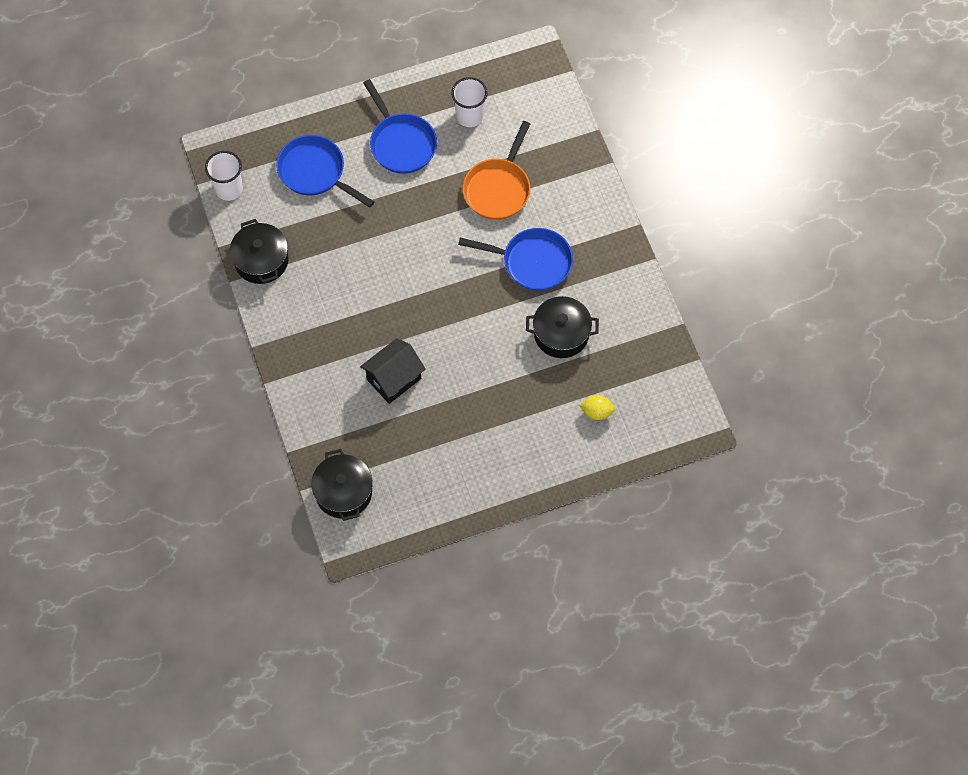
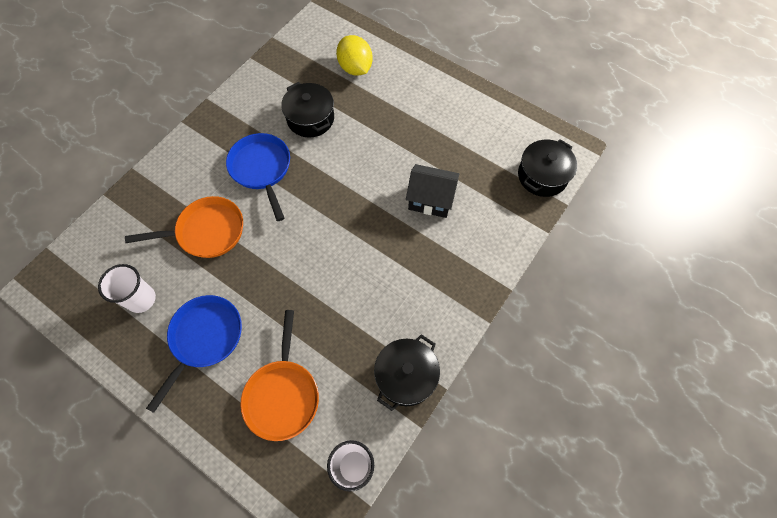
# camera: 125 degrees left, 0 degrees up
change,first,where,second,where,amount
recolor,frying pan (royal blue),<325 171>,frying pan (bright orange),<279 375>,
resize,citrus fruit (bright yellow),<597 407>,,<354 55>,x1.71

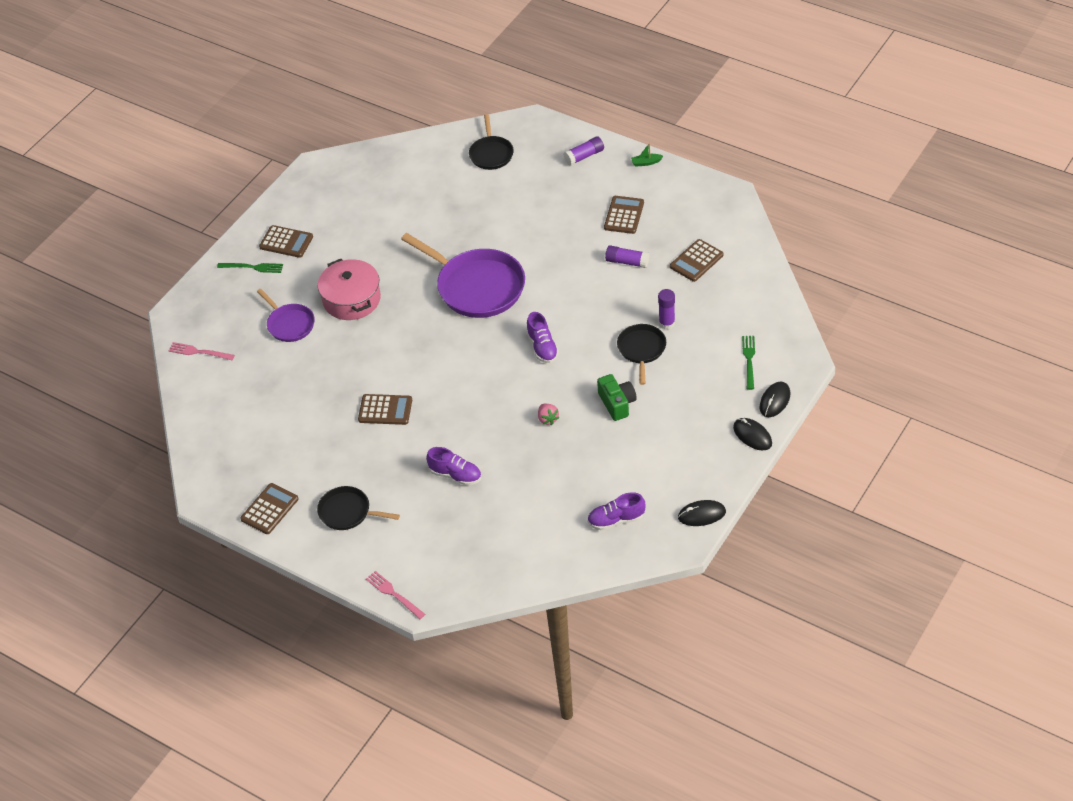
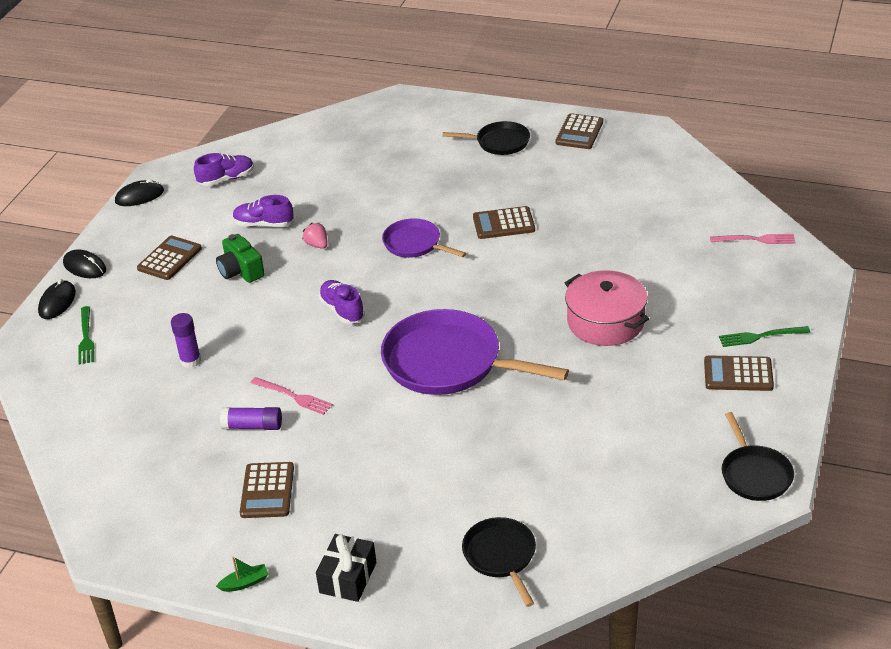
# camera: 165 degrees right, 10 degrees down
change,first,where,second,where,amount
move,calculator (dark brown),<696 260>,,<169 257>,
move,shoe (royal purple),<453 466>,,<263 211>,
move,dinner fork (pink),<395 595>,,<292 396>,
replace,glue (royal purple),<583 151>,gift (ebony),<346 568>,
move,frying pan (royal purple),<286 315>,,<424 238>,
move,frying pan (ebony),<641 354>,,<758 456>,

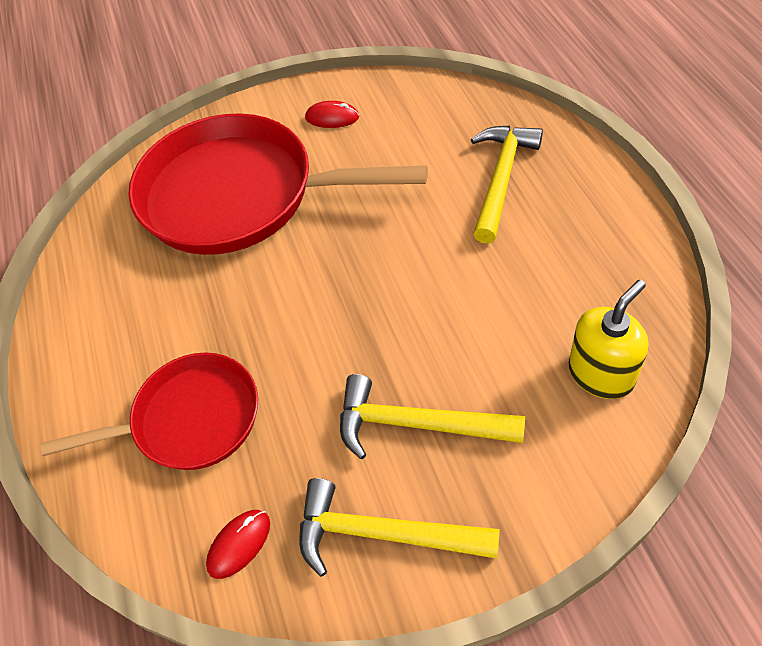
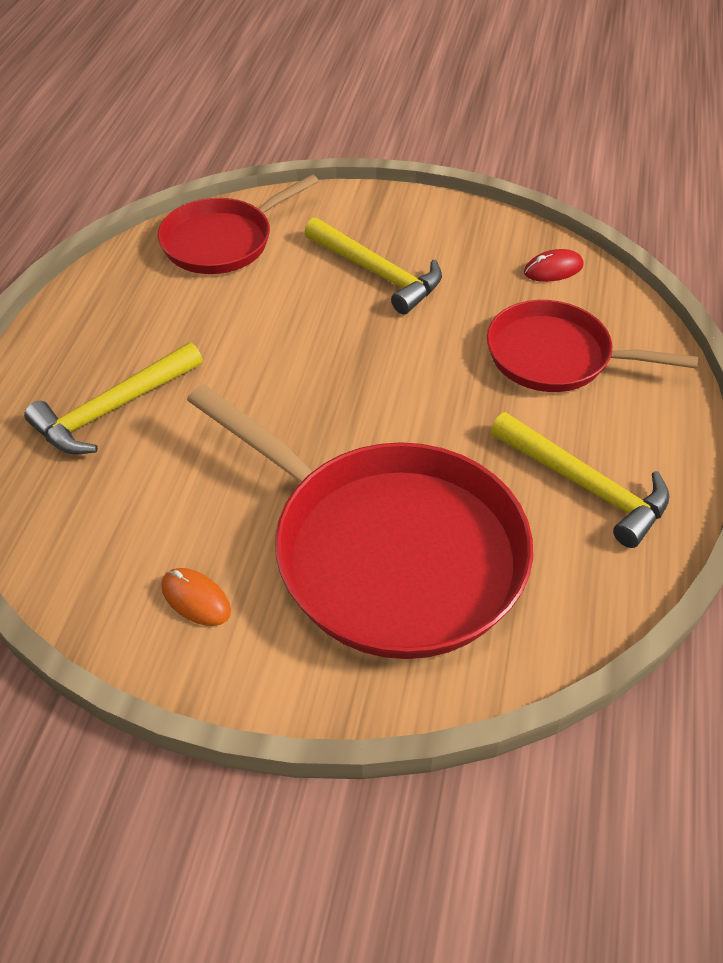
# camera: 155 degrees left, 5 degrees down
change,first,where,second,where,amount
replace,soap pump (bright yellow),<608 339>,frying pan (red),<238 224>,
recolor,PC mouse (red),<332 114>,PC mouse (bright orange),<196 597>,
move,carpenter's hammer (bright yellow),<399 527>,,<580 480>,

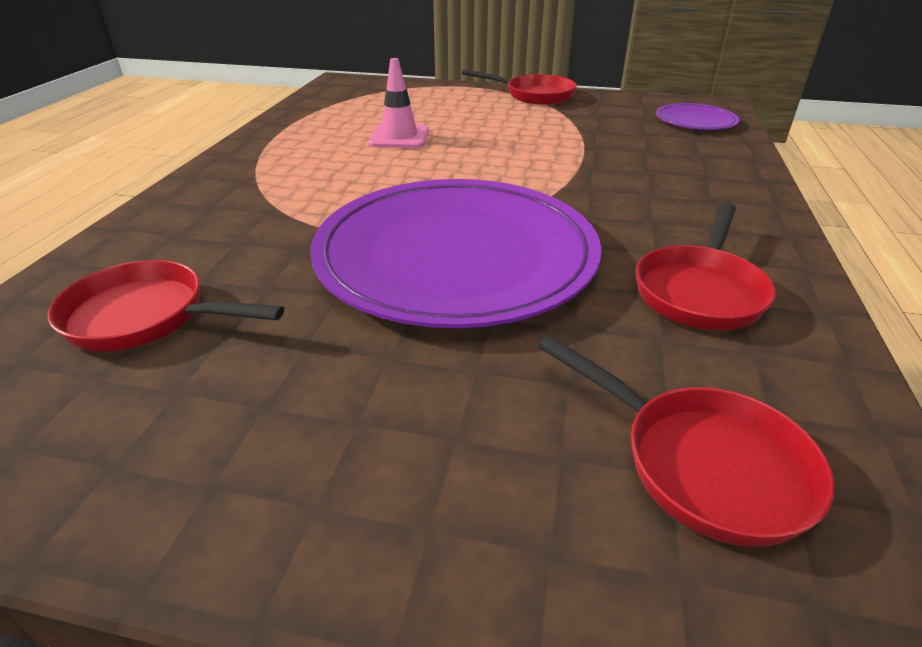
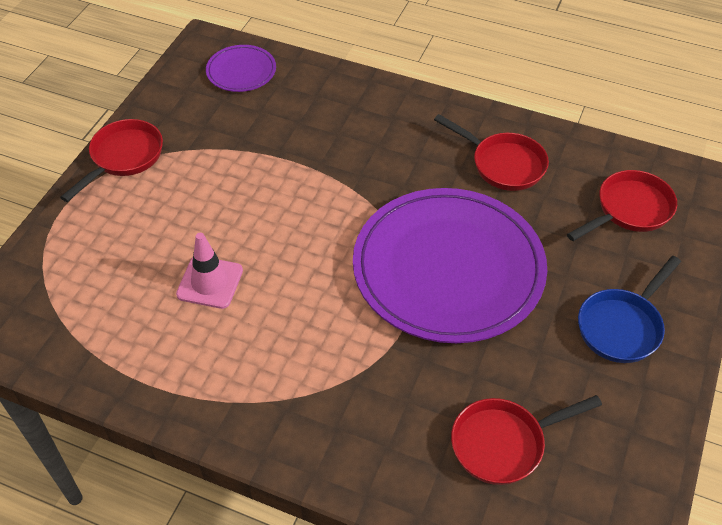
# camera: 80 degrees left, 15 degrees up
change,first,where,second,where,amount
rotate,frying pan (red),<166 305>,,<526 440>,45 degrees clockwise
insert,,,frying pan (royal blue),<629 309>,

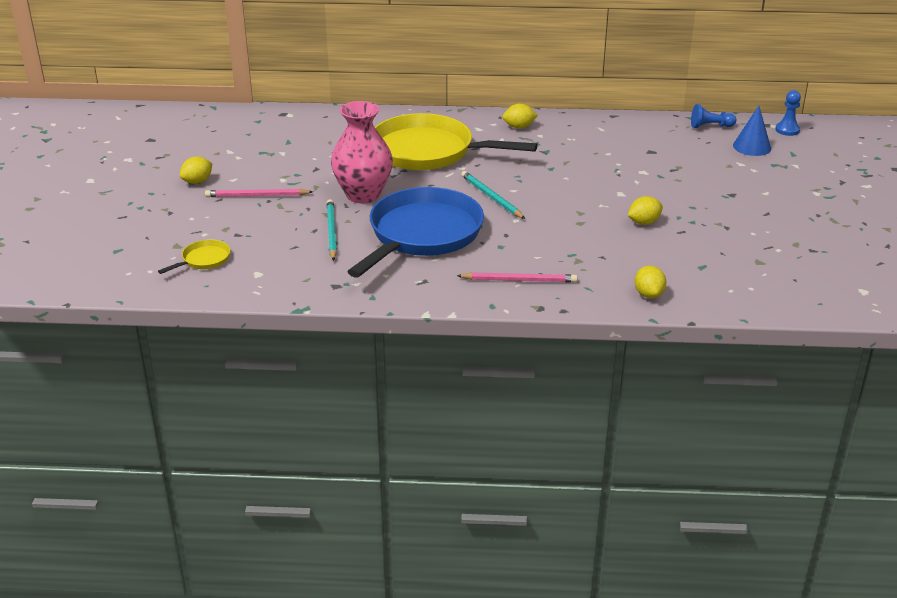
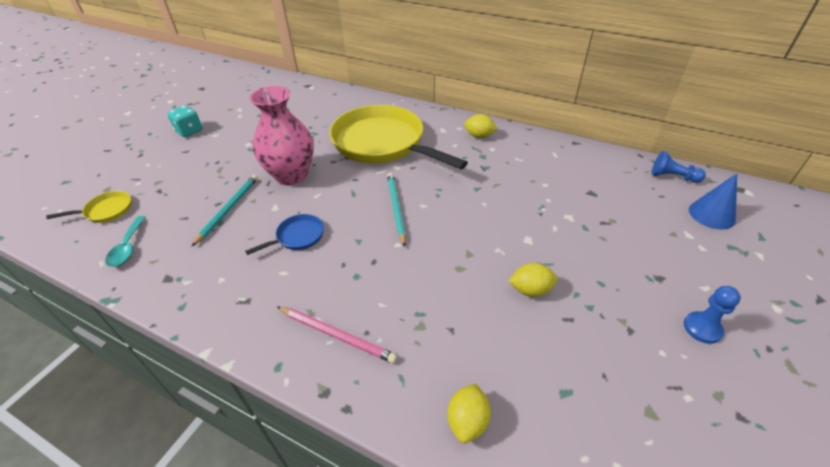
# camera: 25 degrees right, 10 degrees up
change,first,where,second,where,amount
insert,,,teaspoon (teal),<125 241>,
replace,citrus fruit (bright yellow),<196 170>,game die (teal),<184 121>,
resize,frying pan (royal blue),<415 232>,,<284 234>,x0.41
move,game pawn (royal blue),<788 113>,,<712 315>,
delete,lead pencil (pink),<259 193>,,,

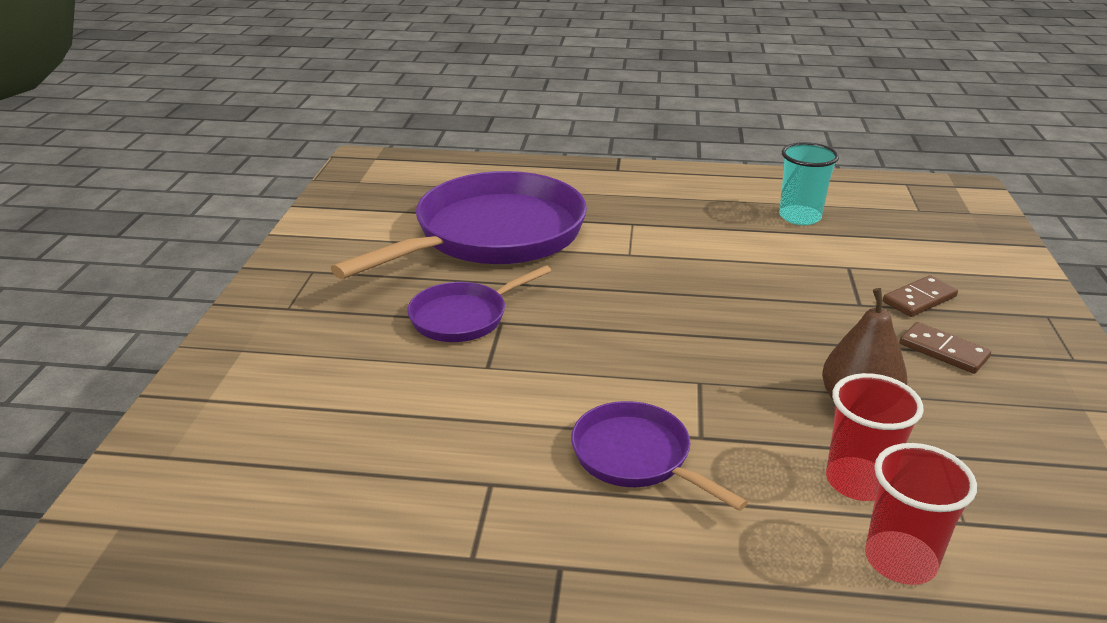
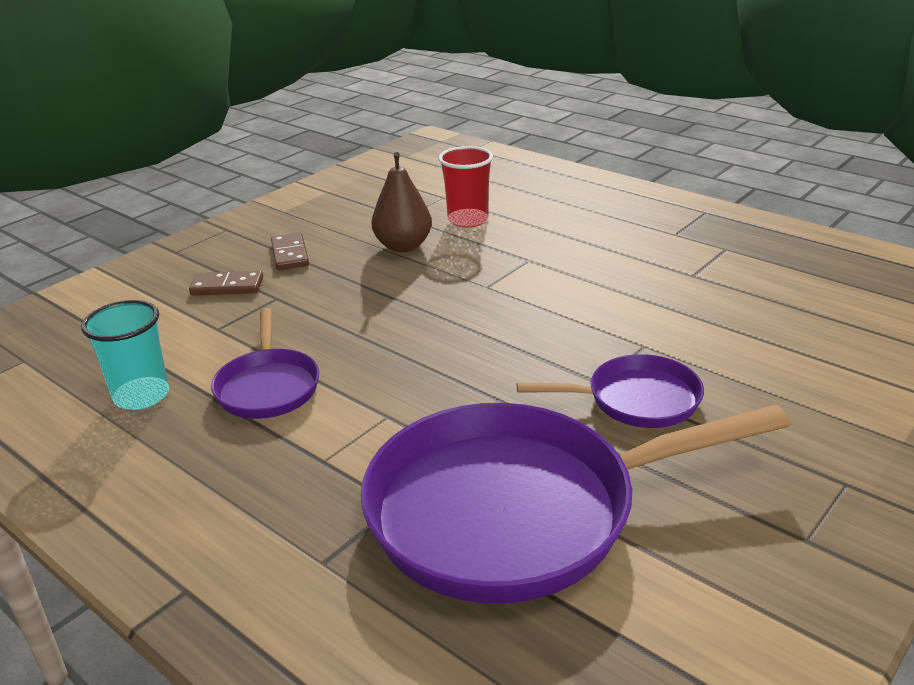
# camera: 145 degrees left, 0 degrees up
change,first,where,second,where,amount
move,frying pan (royal purple),<659 456>,,<265 363>,
delete,tumbler (red),<921 514>,,,

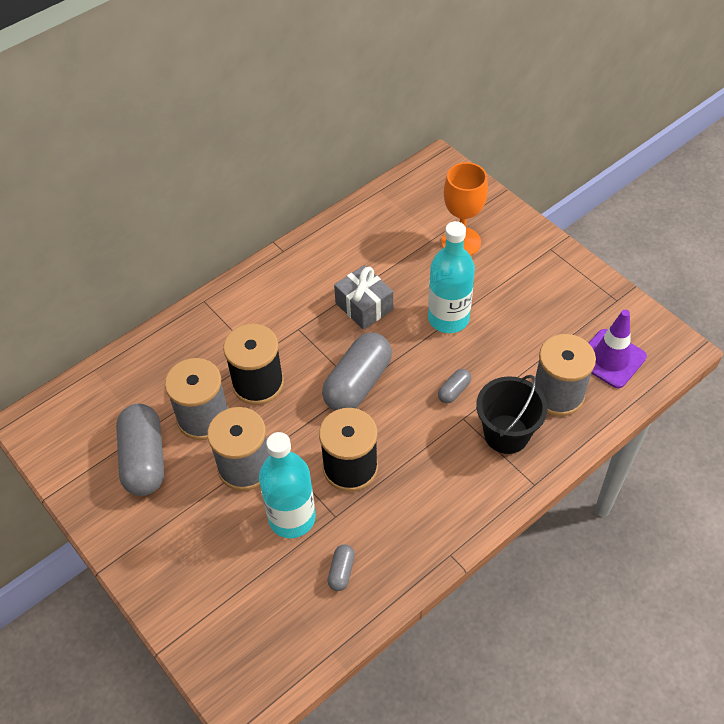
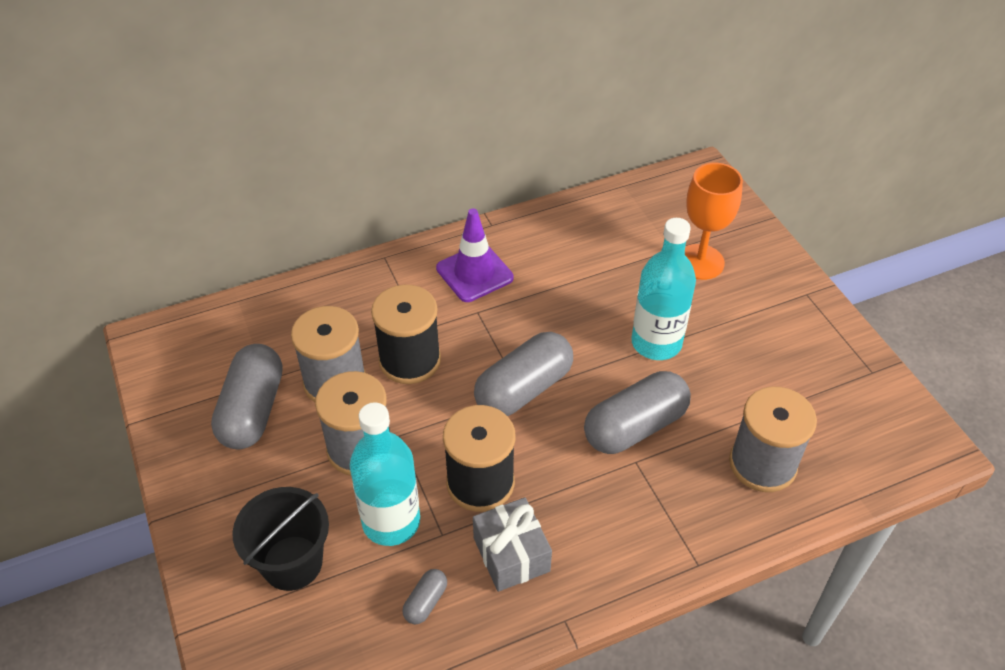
# camera: 15 degrees right, 5 degrees down
change,first,where,second,where,amount
move,pail (ebony),<512 414>,,<280 539>,
move,traffic cone (royal purple),<618 349>,,<475 255>,
move,gift (gray),<363 297>,,<512 544>,
resize,capsule (gray),<454 386>,,<637 412>,x2.22

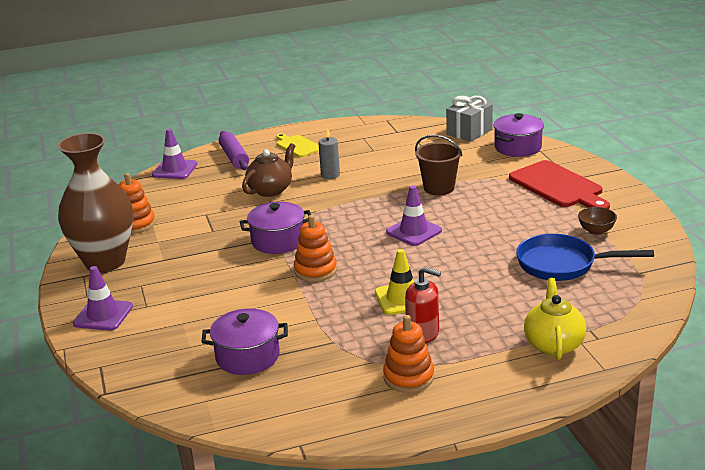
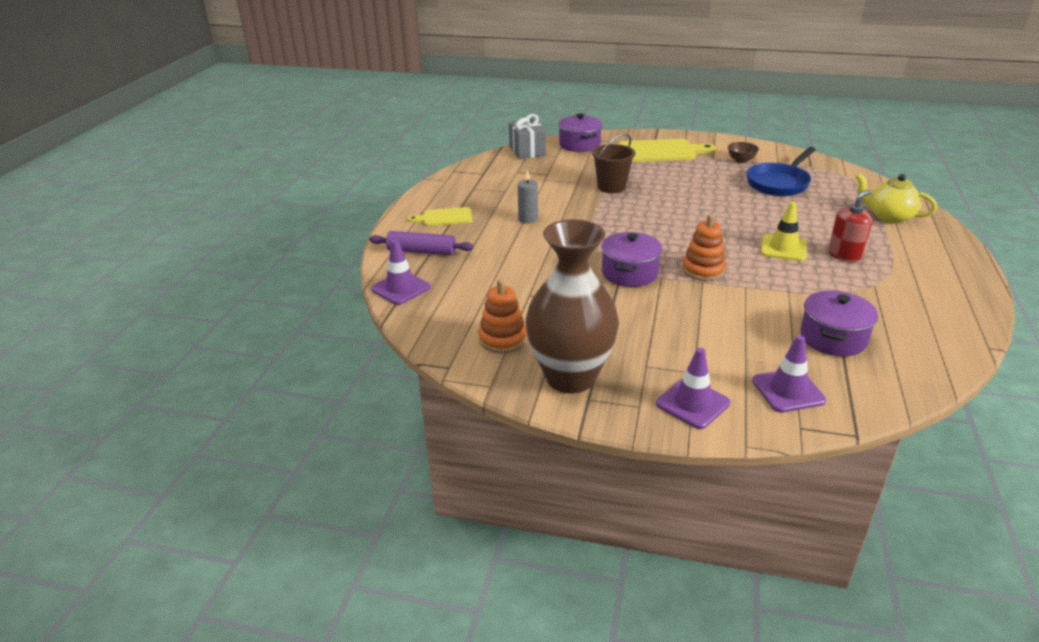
# camera: 60 degrees left, 5 degrees up
change,first,where,second,where,amount
recolor,cutting board (red),<559 184>,cutting board (bright yellow),<667 150>,
move,traffic cone (royal purple),<414 215>,,<789 373>,
delete,china teapot (dark brown),<268 170>,,,
delete,stacking rings (bright orange),<408 354>,,,

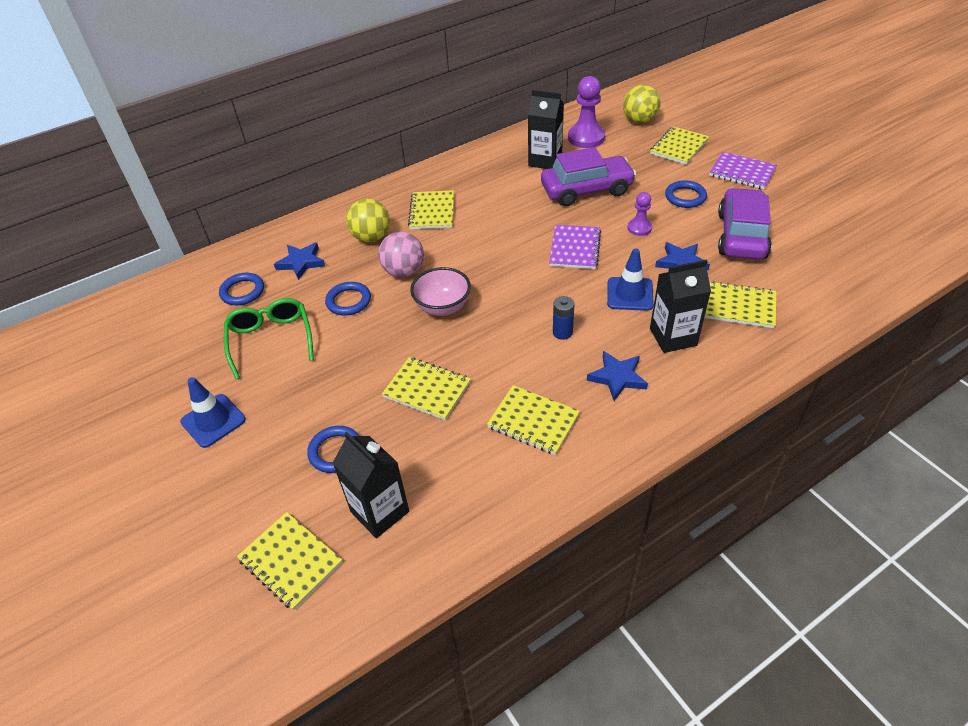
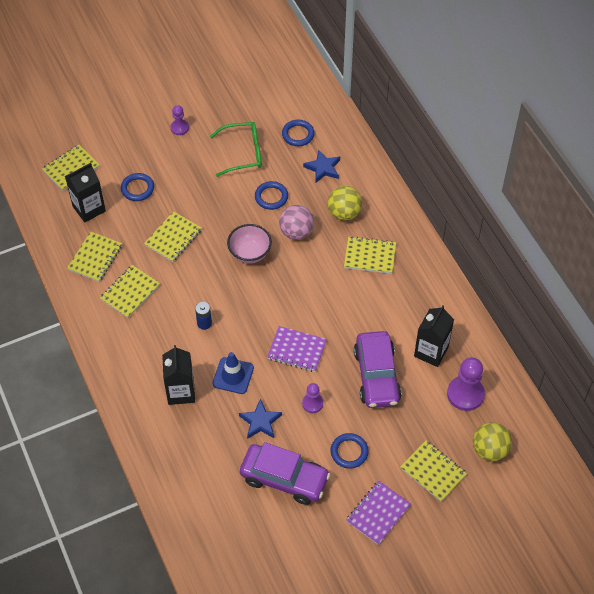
# camera: 95 degrees right, 10 degrees up
change,first,where,second,where,amount
move,exercise book (bright yellow),<740 304>,,<94 256>,
replace,traffic cone (royal blue),<213 412>,game pawn (royal purple),<179 120>,
delete,star shape (royal blue),<617 376>,,,

